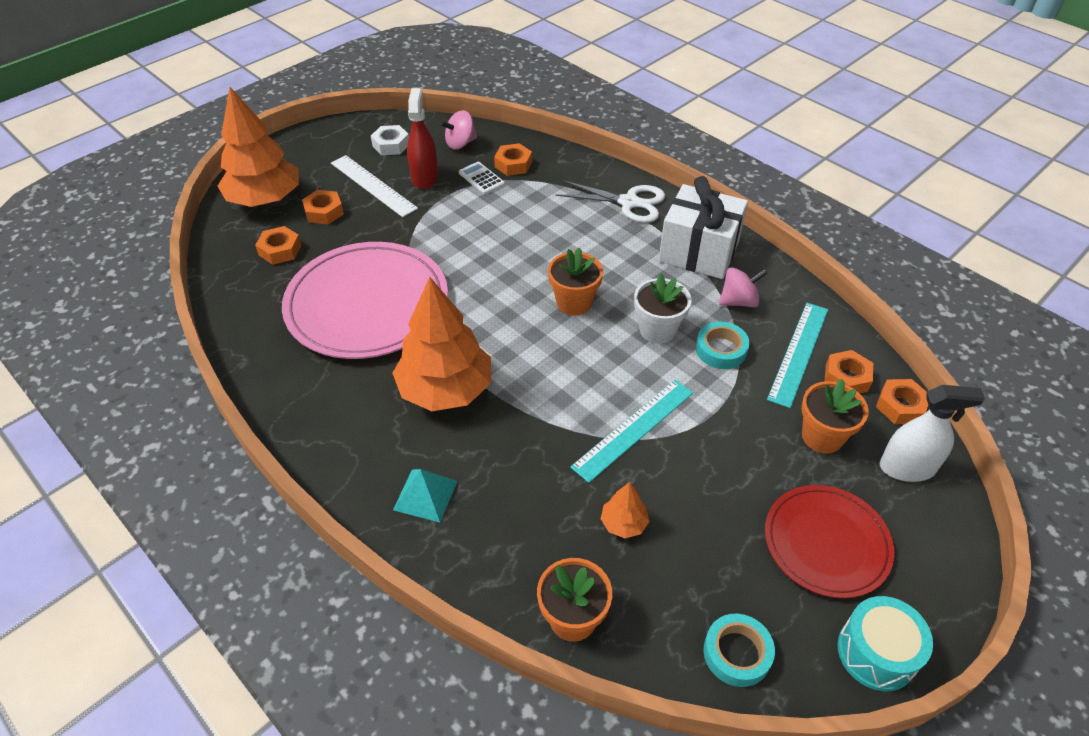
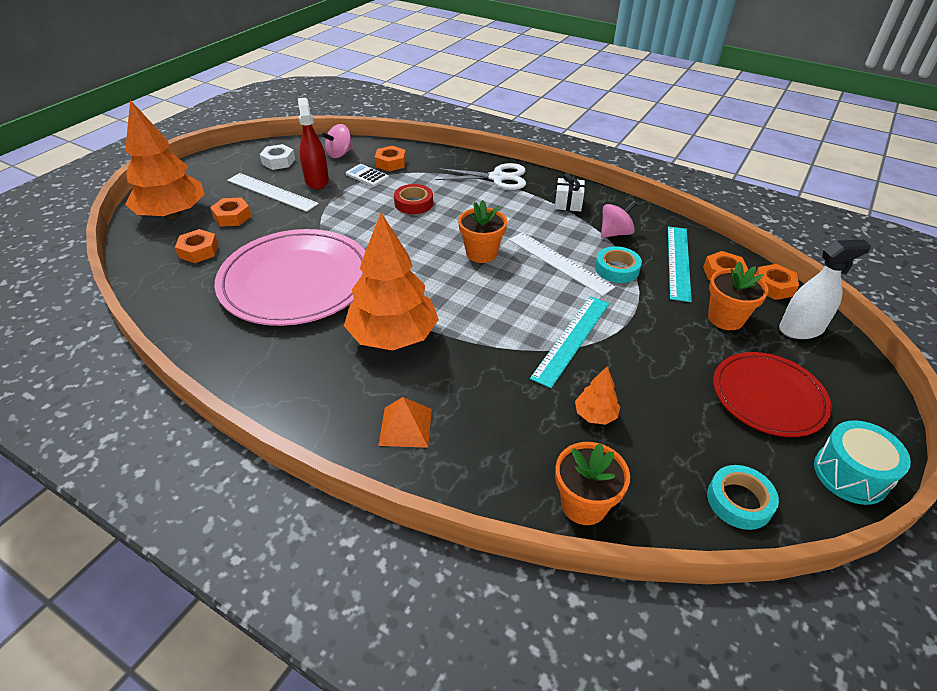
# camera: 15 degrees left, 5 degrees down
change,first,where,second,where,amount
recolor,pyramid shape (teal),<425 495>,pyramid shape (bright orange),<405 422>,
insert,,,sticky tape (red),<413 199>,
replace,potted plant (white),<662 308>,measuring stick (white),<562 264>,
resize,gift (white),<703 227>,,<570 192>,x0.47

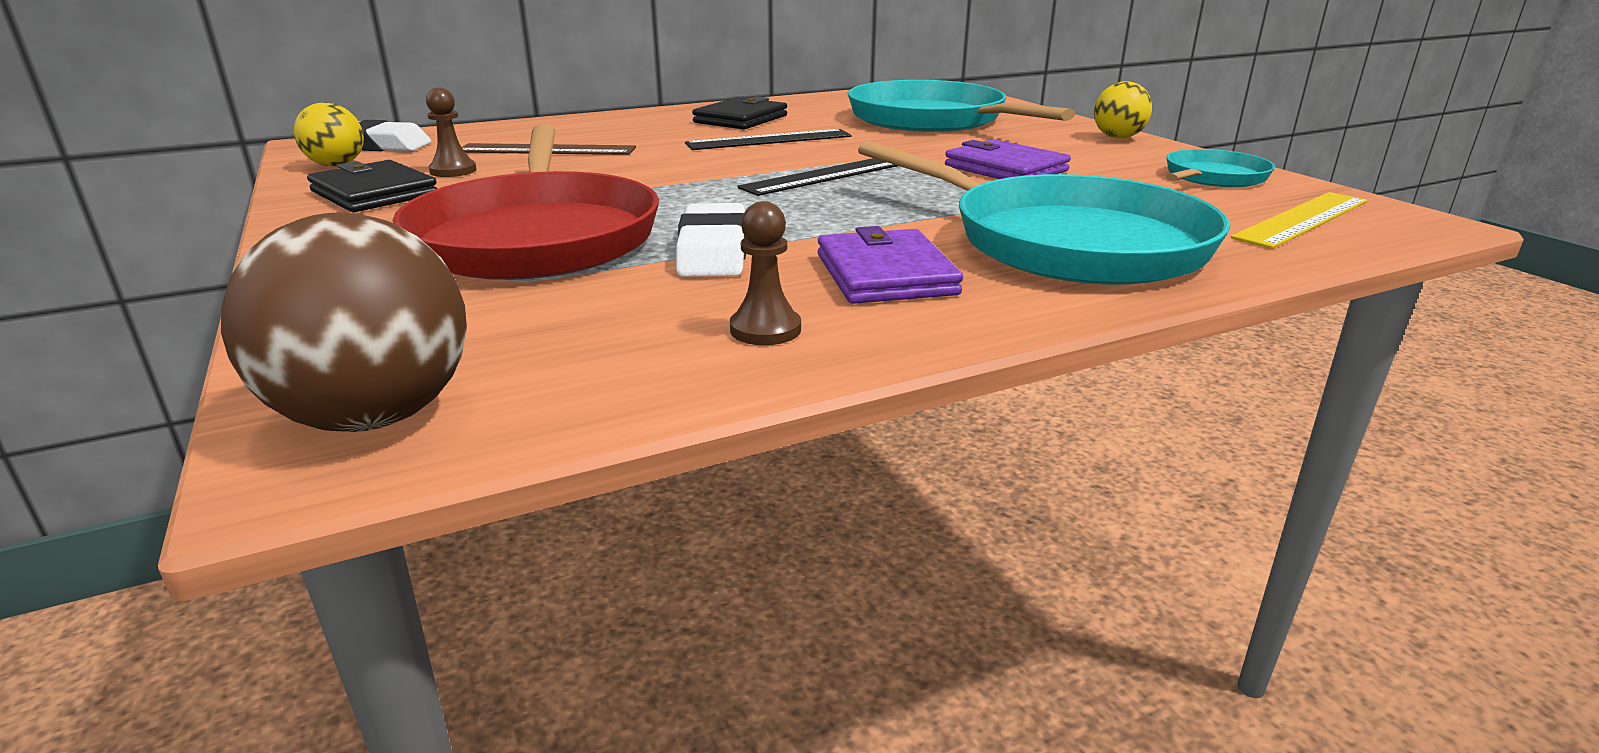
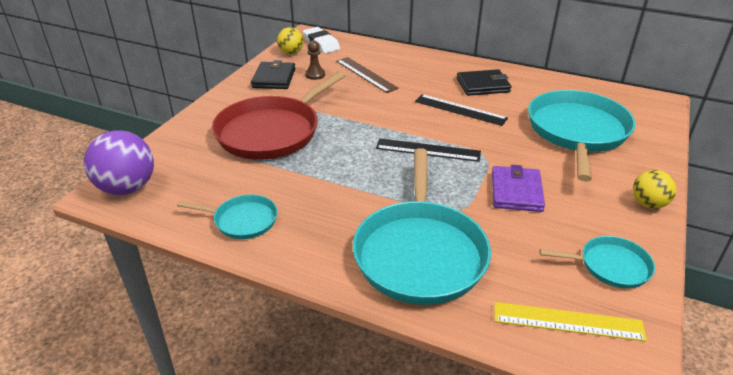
# camera: 50 degrees right, 10 degrees up
change,first,where,second,where,amount
recolor,play ball (dark brown),<344 322>,play ball (royal purple),<119 162>,
replace,game pawn (dark brown),<765 273>,frying pan (teal),<227 216>,
delete,eraser (white),<711 240>,,,
delete,wallet (royal purple),<890 265>,,,

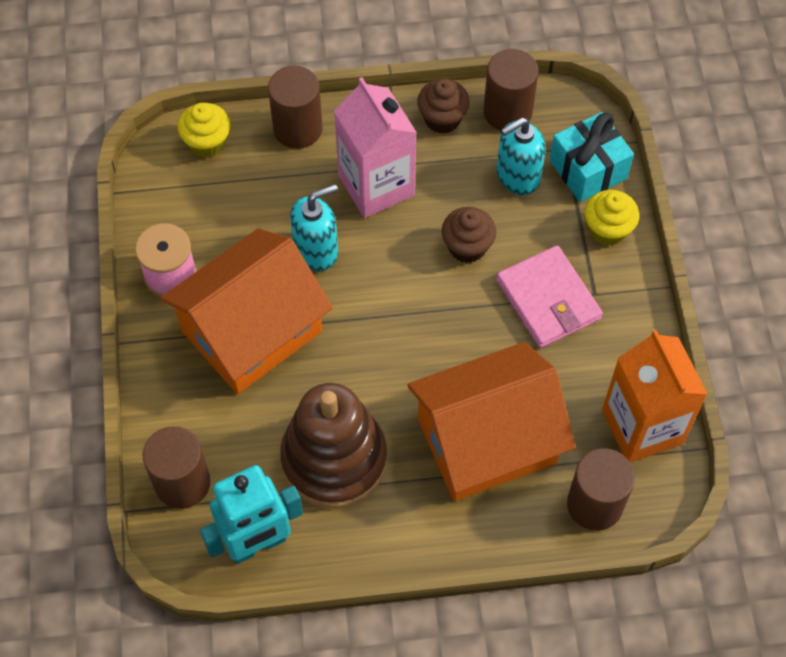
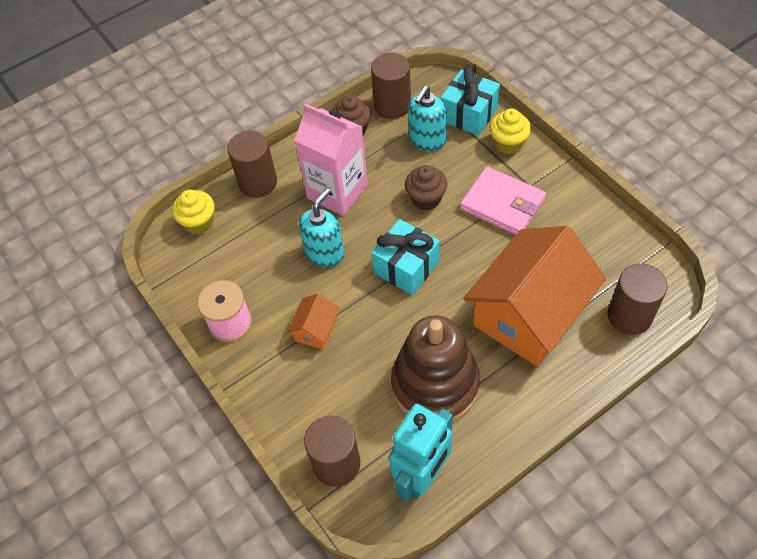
# camera: 25 degrees left, 5 degrees down
change,first,where,second,where,amount
resize,cottage (bright orange),<246 311>,,<313 322>,x0.41
insert,,,gift (teal),<405 257>,
delete,carton (bright orange),<655 396>,,,

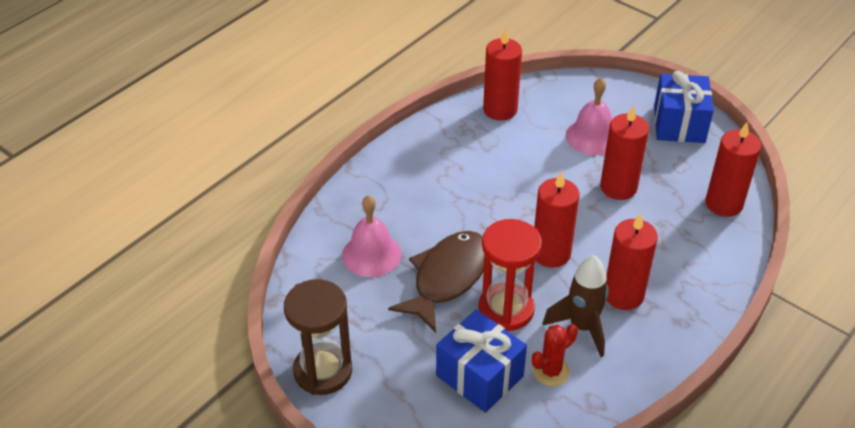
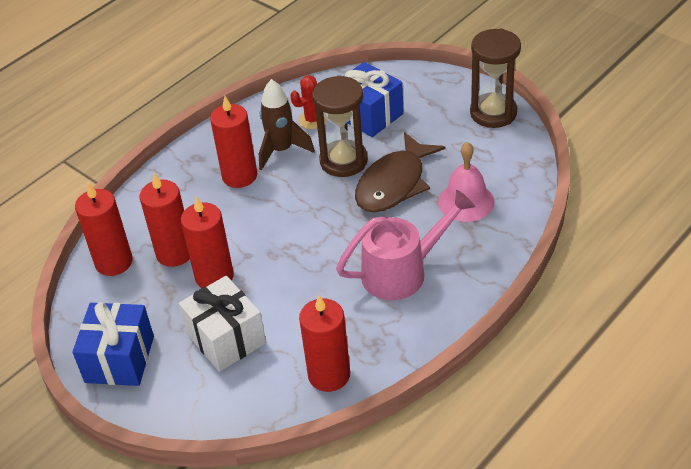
# camera: 175 degrees left, 0 degrees up
change,first,where,second,where,amount
move,pillar candle (red),<557 219>,,<165 220>,
replace,bell (pink),<589 116>,gift (white),<222 324>,
recolor,hourglass (red),<510 275>,hourglass (dark brown),<340 126>,
insert,,,watering pot (pink),<405 245>,

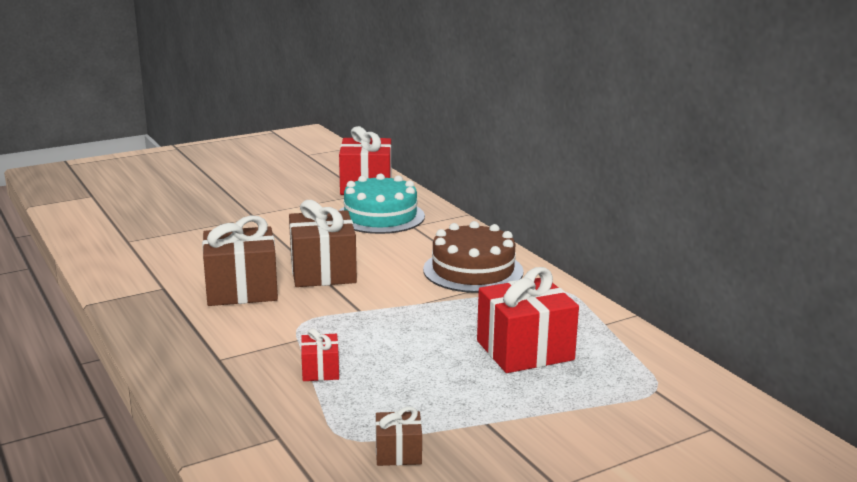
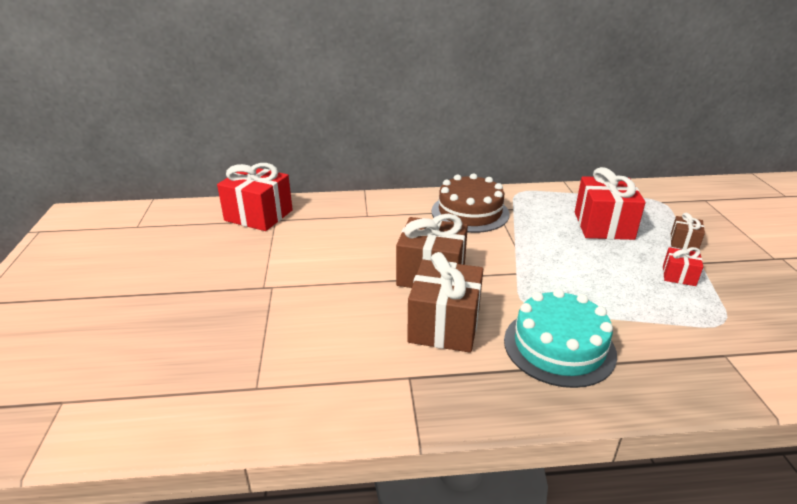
# camera: 65 degrees left, 10 degrees up
change,first,where,second,where,amount
move,layer cake (teal),<382 204>,,<560 338>,
move,gift (red),<320 354>,,<683 266>,
move,gift (dark brown),<399 436>,,<688 232>,

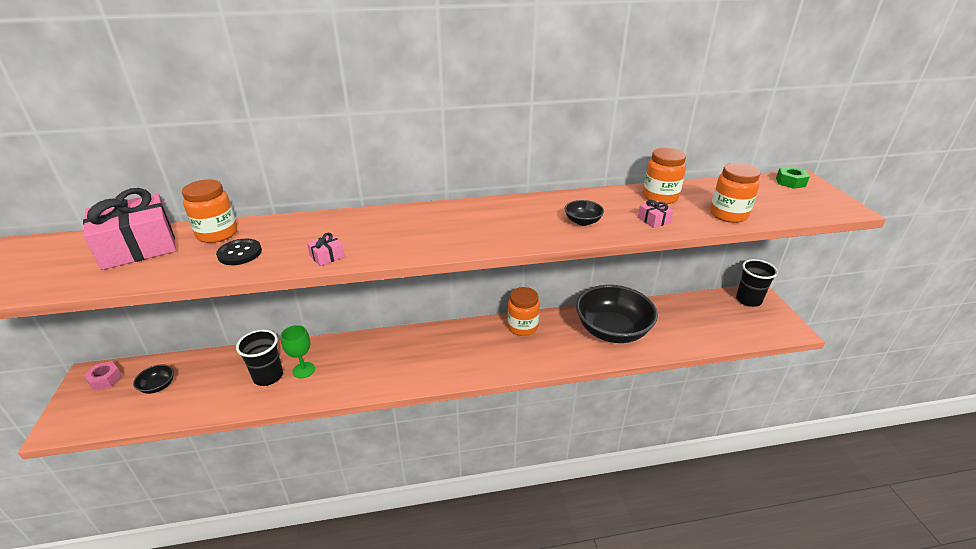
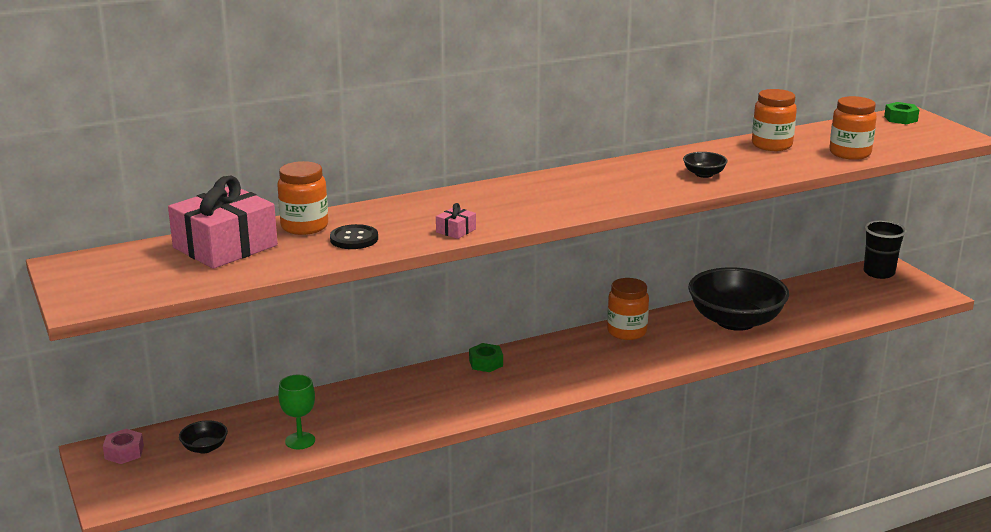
# camera: 15 degrees left, 10 degrees down
change,first,where,second,where,amount
move,chalice (leaf-green),<298 351>,,<296 412>,
insert,,,nut (leaf-green),<486 357>,
delete,tumbler (ebony),<259 358>,,,
delete,gift (pink),<655 214>,,,

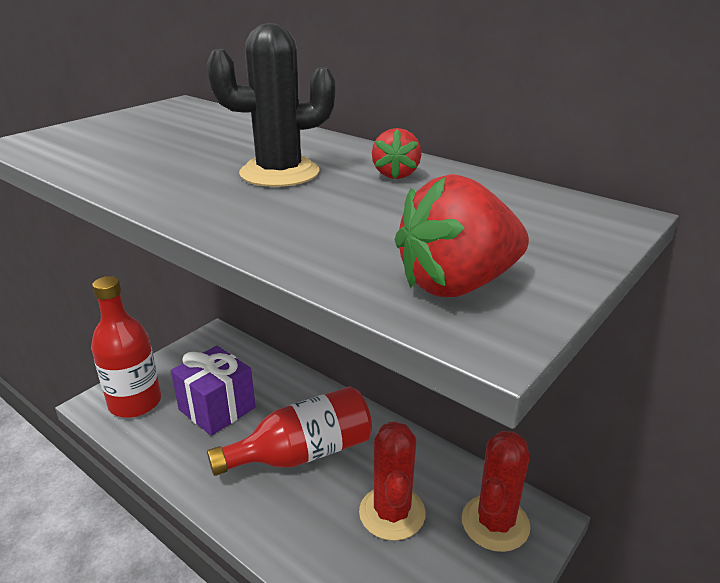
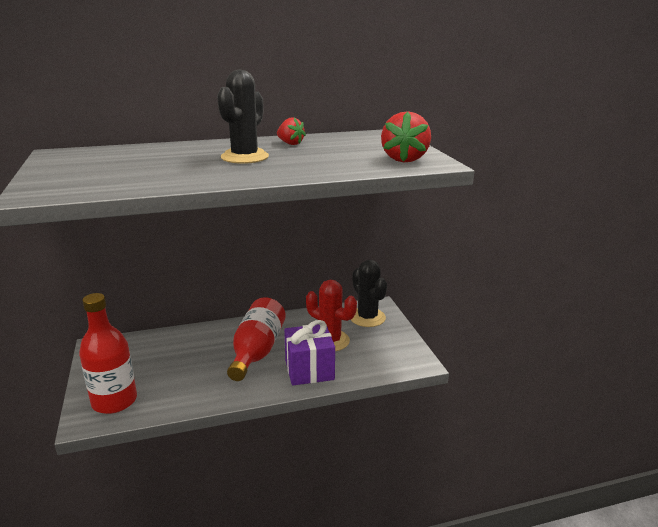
# camera: 55 degrees left, 5 degrees down
change,first,where,second,where,amount
move,gift (royal purple),<213 391>,,<309 353>,
recolor,saguaro cactus (red),<496 491>,saguaro cactus (ebony),<369 293>,

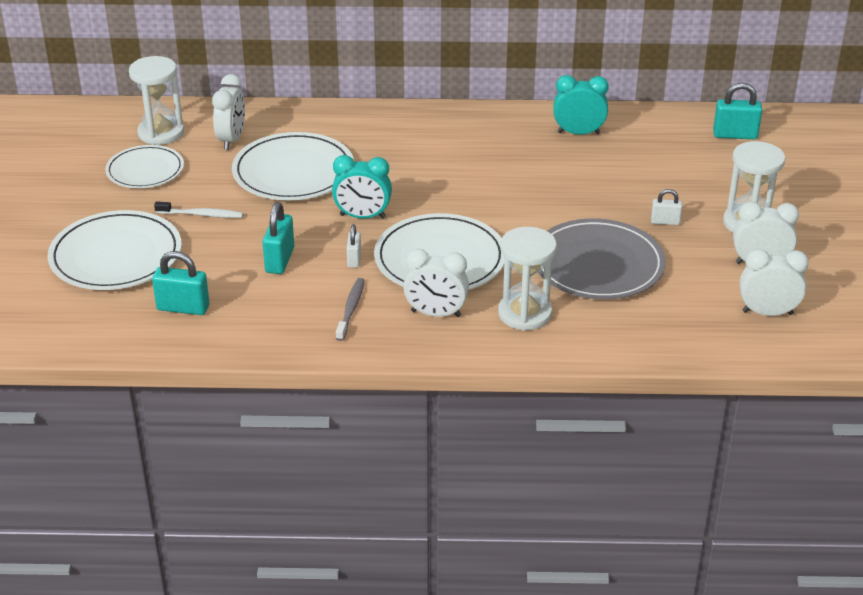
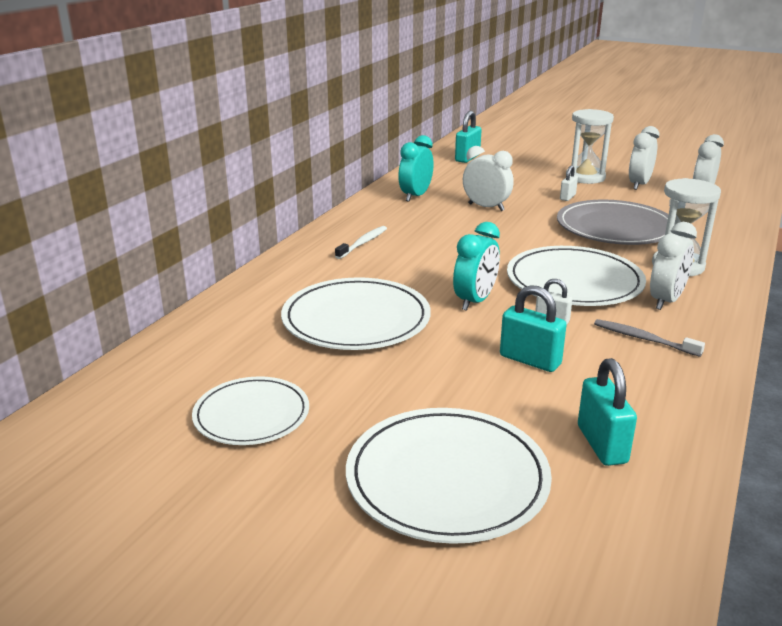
# camera: 65 degrees left, 10 degrees down
change,first,where,second,where,amount
move,tooth brush (white),<198 209>,,<361 242>,
move,bedside clock (white),<228 112>,,<488 178>,
rotate,padlock (teal),<181 283>,,<607 412>,45 degrees counterclockwise
delete,hourglass (white),<156 100>,,,

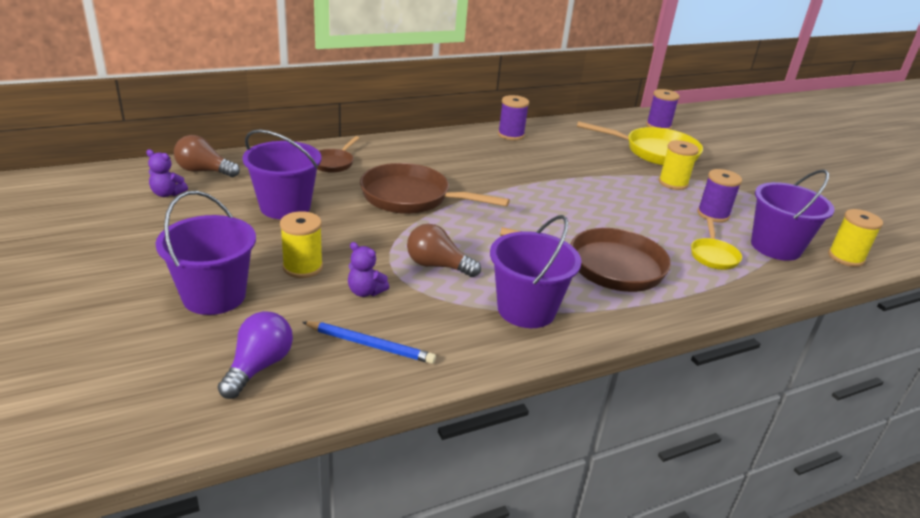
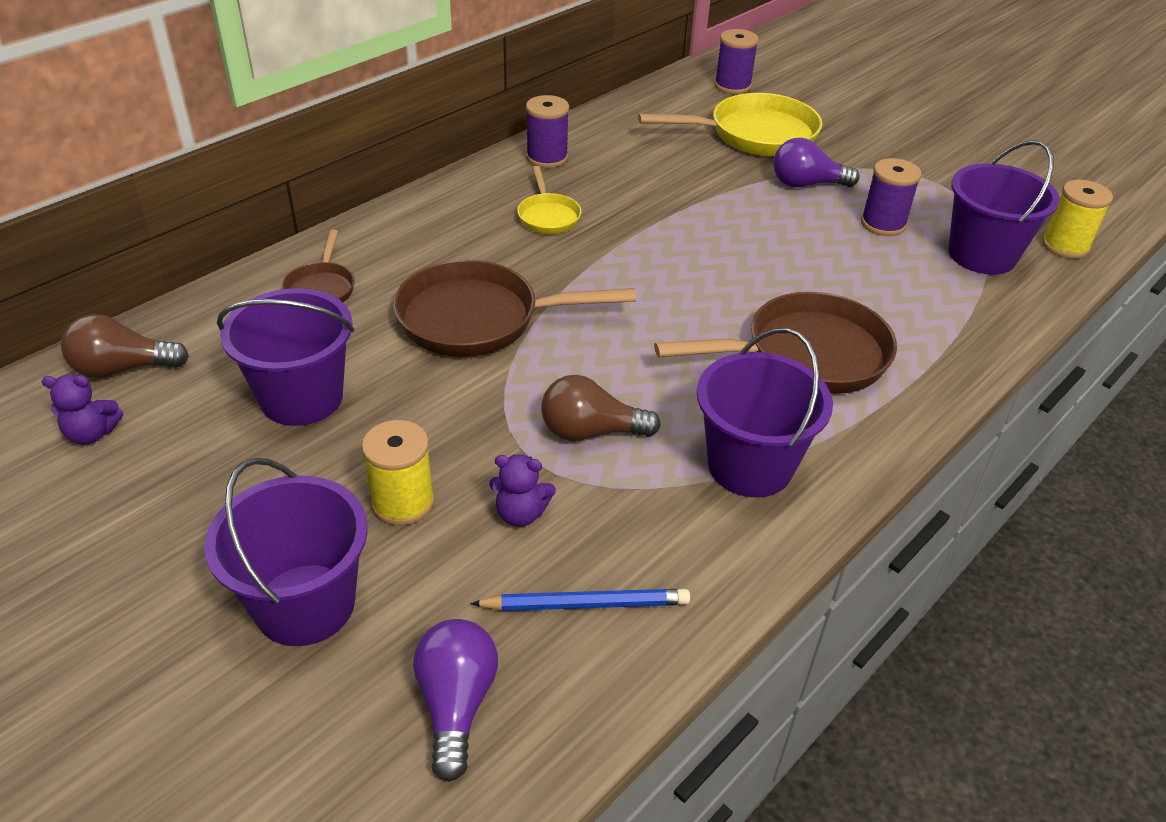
# camera: 20 degrees left, 10 degrees up
change,first,where,second,where,amount
move,frying pan (bright yellow),<716 244>,,<549 200>,
replace,spool (bright yellow),<679 165>,light bulb (royal purple),<817 162>,

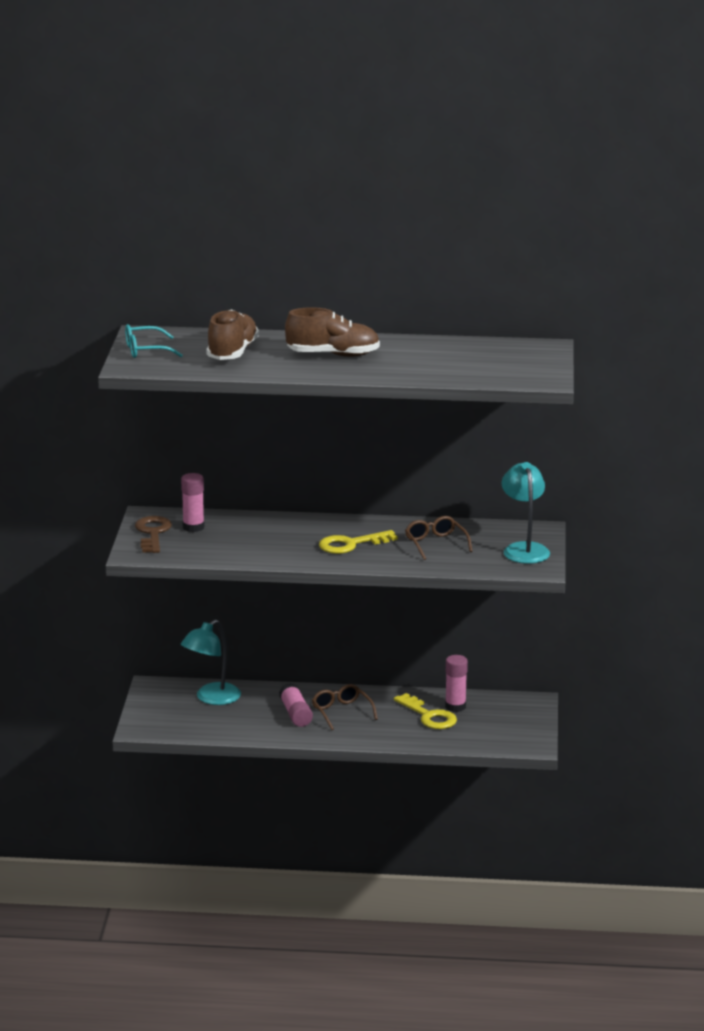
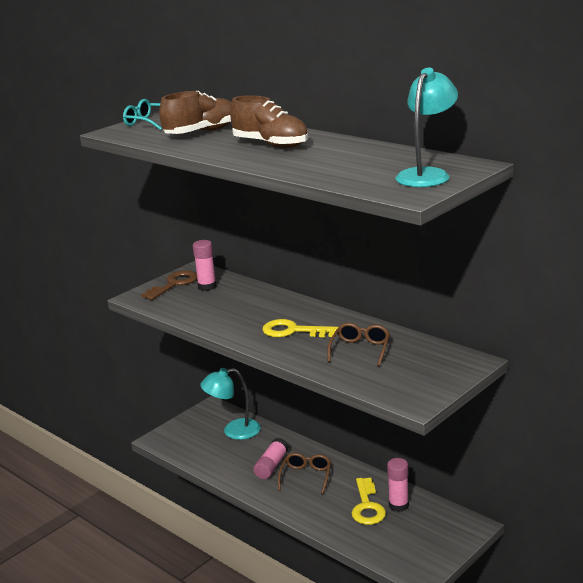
# camera: 40 degrees right, 0 degrees up
change,first,where,second,where,amount
move,reading lamp (teal),<525 513>,,<426 127>,

